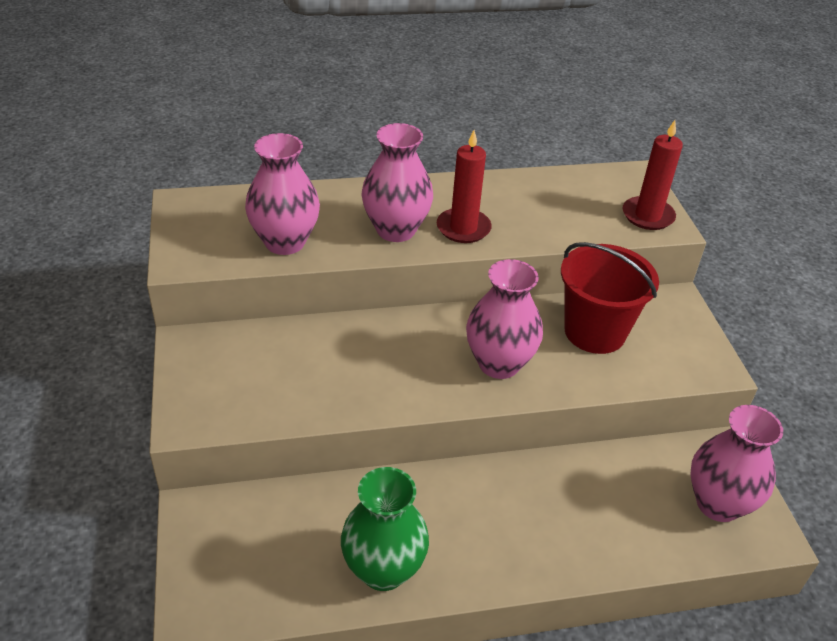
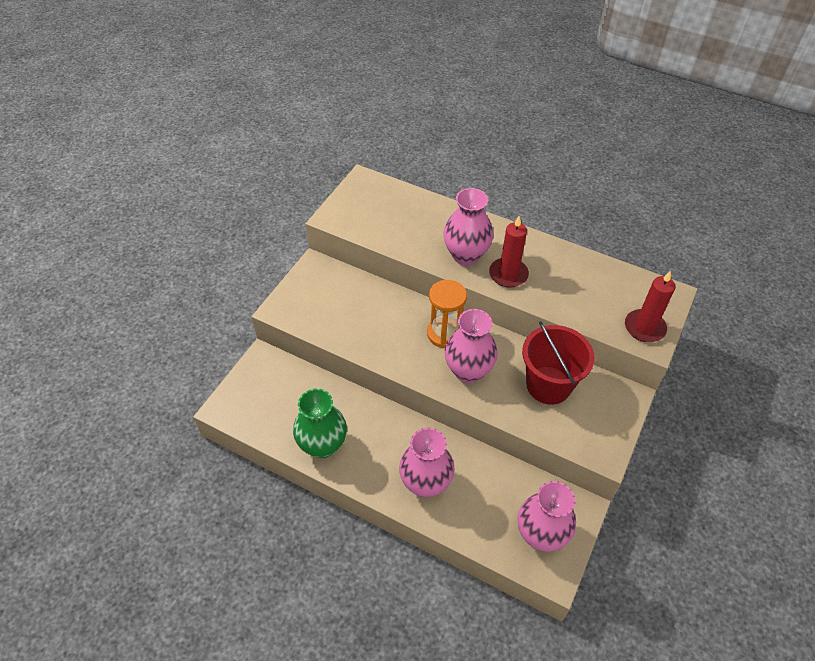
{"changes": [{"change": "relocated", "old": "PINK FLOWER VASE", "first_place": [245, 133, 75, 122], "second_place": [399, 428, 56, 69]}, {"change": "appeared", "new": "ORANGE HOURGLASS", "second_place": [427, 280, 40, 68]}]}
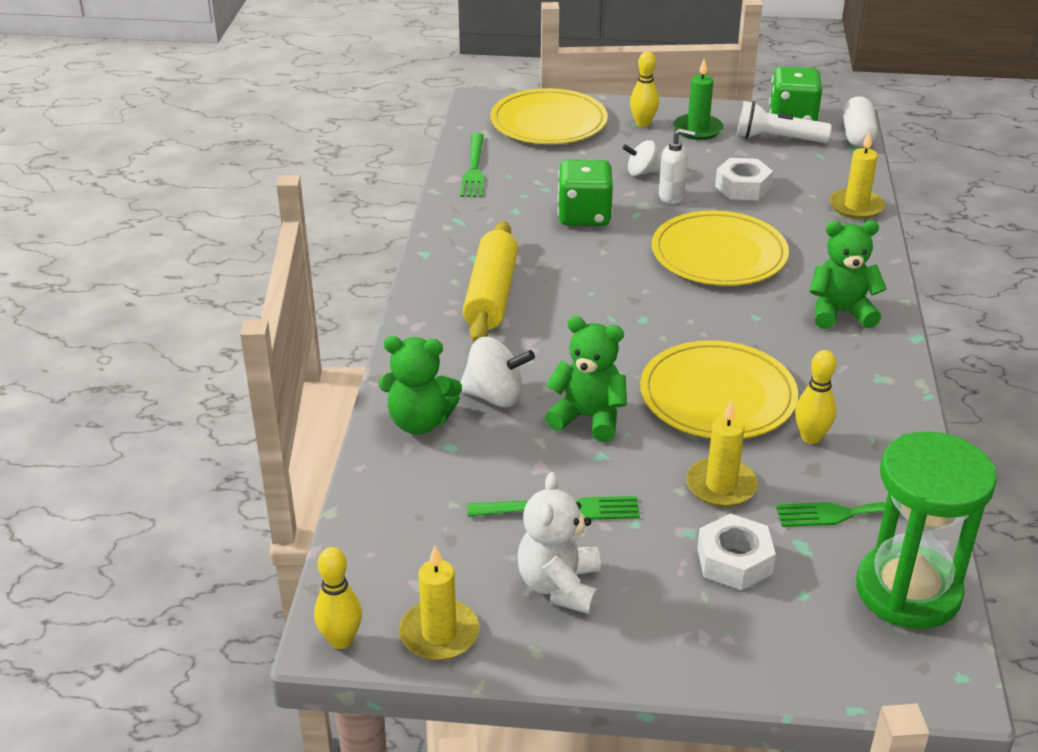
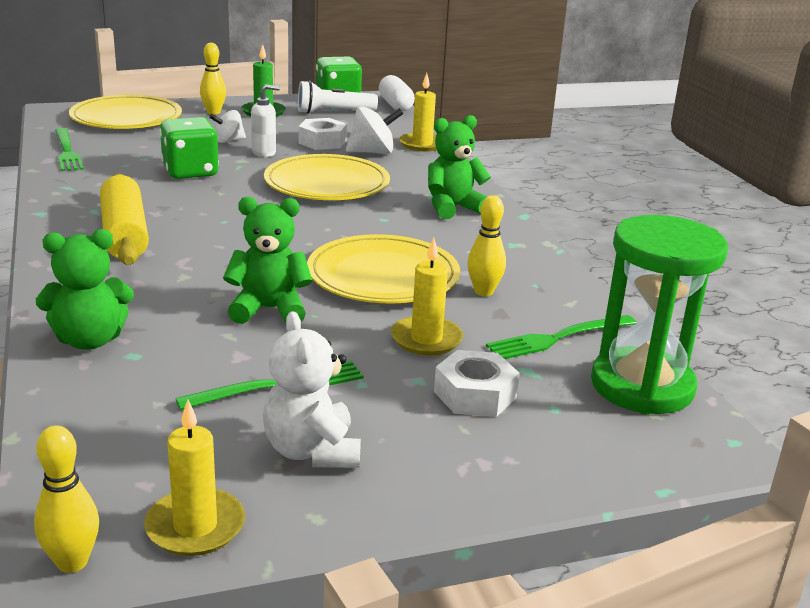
{"changes": [{"change": "relocated", "old": "WHITE WHIRLIGIG", "first_place": [460, 337, 75, 70], "second_place": [346, 106, 57, 48]}]}
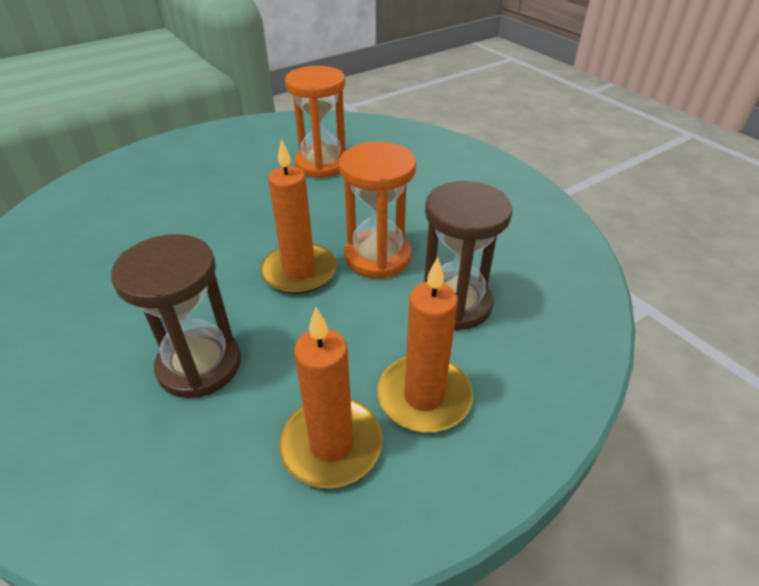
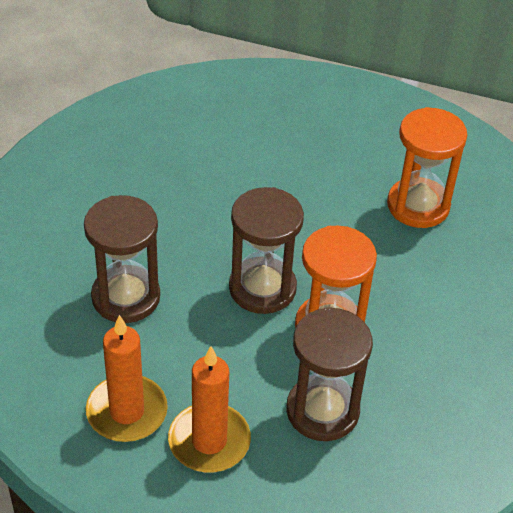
{"changes": [{"change": "exchanged", "old": "ORANGE PILLAR CANDLE", "new": "BROWN HOURGLASS", "first_place": [260, 139, 77, 155], "second_place": [229, 187, 75, 127]}]}
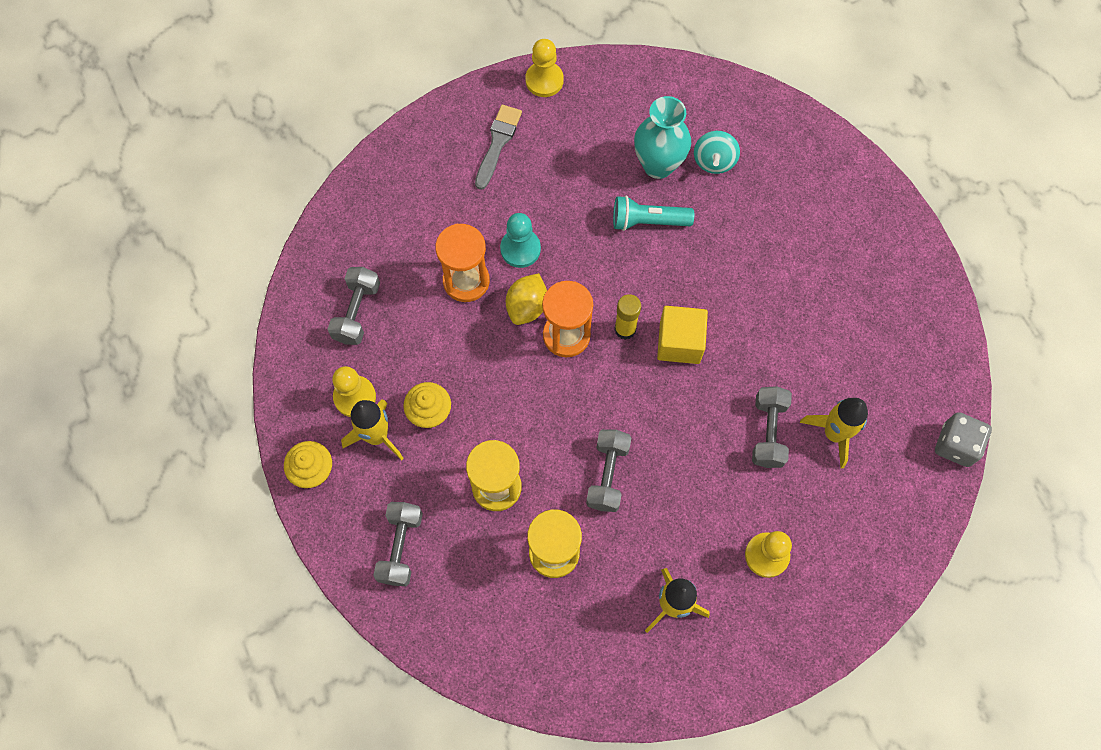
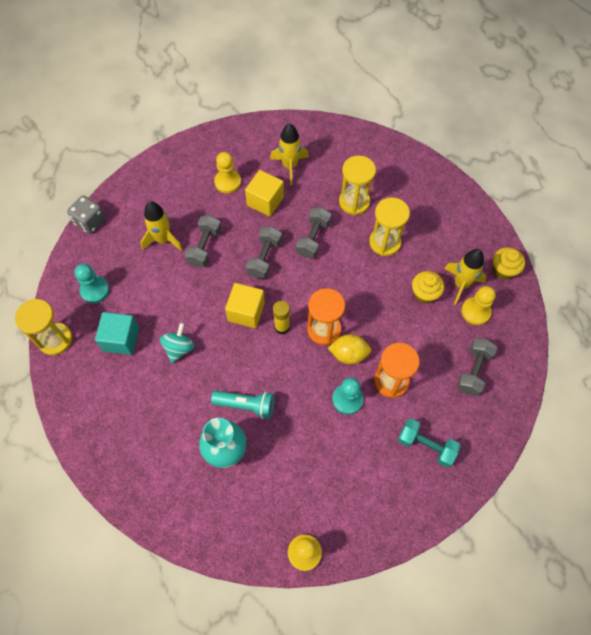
{"changes": [{"change": "missing", "old": "GREY PAINT BRUSH", "first_place": [475, 105, 47, 85]}, {"change": "relocated", "old": "TEAL WHIRLIGIG", "first_place": [694, 131, 46, 43], "second_place": [160, 323, 34, 40]}, {"change": "spun", "old": "YELLOW CITRUS FRUIT", "first_place": [506, 273, 41, 52], "second_place": [328, 334, 44, 30], "degrees": 60}, {"change": "relocated", "old": "GREY DUMBBELL", "first_place": [373, 502, 50, 84], "second_place": [246, 226, 36, 53]}, {"change": "appeared", "new": "YELLOW CUBE", "second_place": [245, 170, 39, 47]}, {"change": "appeared", "new": "TEAL CHESS PAWN", "second_place": [74, 264, 36, 39]}, {"change": "appeared", "new": "YELLOW HOURGLASS", "second_place": [15, 299, 57, 56]}, {"change": "appeared", "new": "TEAL CUBE", "second_place": [95, 312, 44, 43]}, {"change": "appeared", "new": "TEAL DUMBBELL", "second_place": [398, 418, 63, 50]}]}
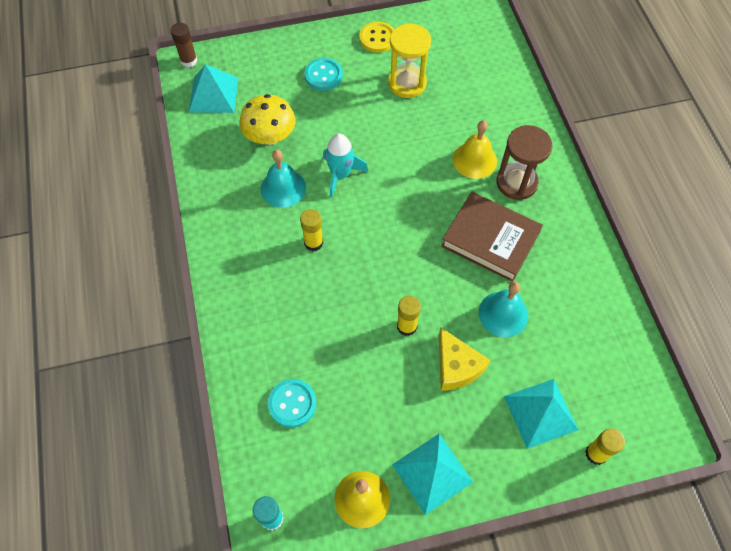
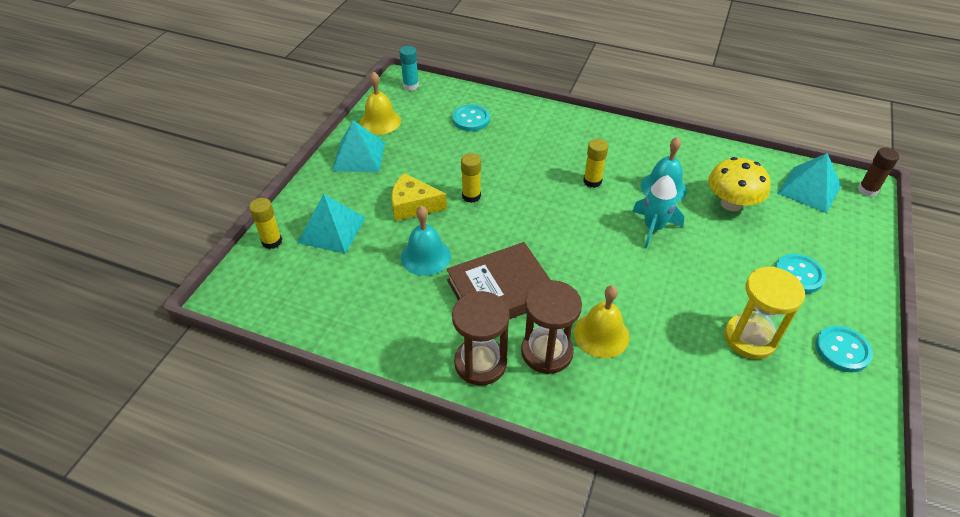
{"changes": [{"change": "colour", "old": "YELLOW SEWING BUTTON", "new": "TEAL SEWING BUTTON", "first_place": [359, 22, 35, 31], "second_place": [815, 326, 58, 46]}, {"change": "appeared", "new": "BROWN HOURGLASS", "second_place": [452, 291, 58, 95]}]}
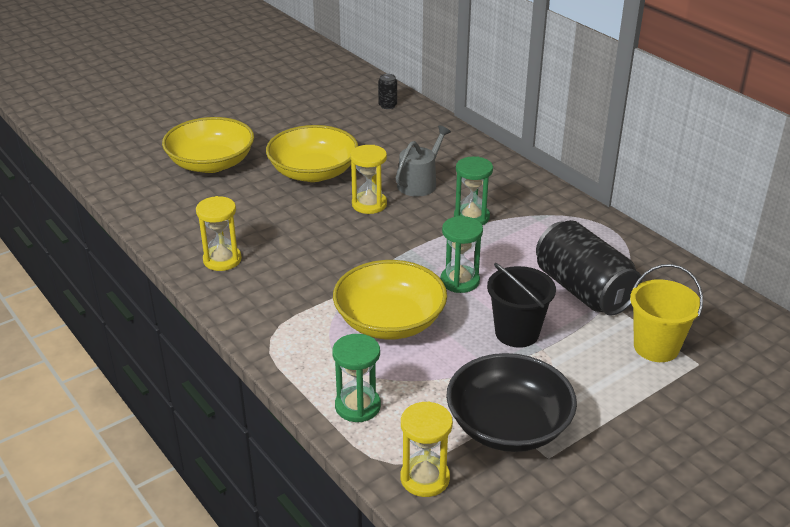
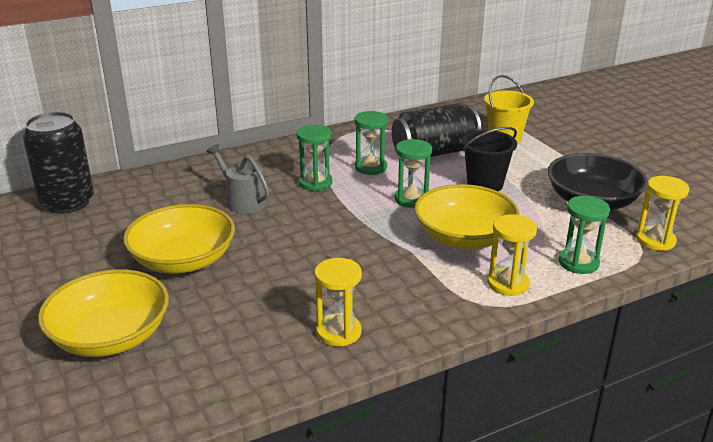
{"changes": [{"change": "size", "old": "EBONY SODA CAN", "first_place": [378, 74, 19, 35], "second_place": [23, 112, 71, 102], "factor": 2.42}, {"change": "relocated", "old": "YELLOW HOURGLASS", "first_place": [350, 145, 37, 69], "second_place": [487, 214, 50, 82]}, {"change": "appeared", "new": "GREEN HOURGLASS", "second_place": [355, 111, 33, 64]}]}
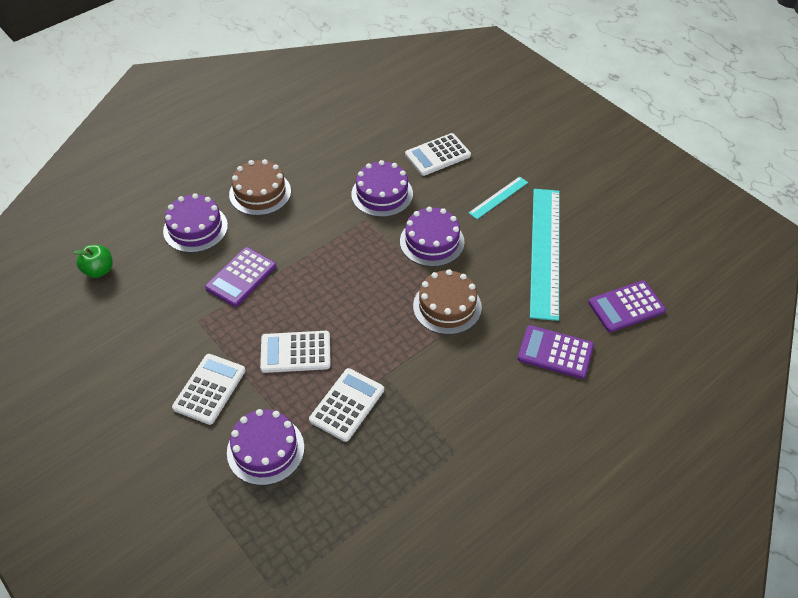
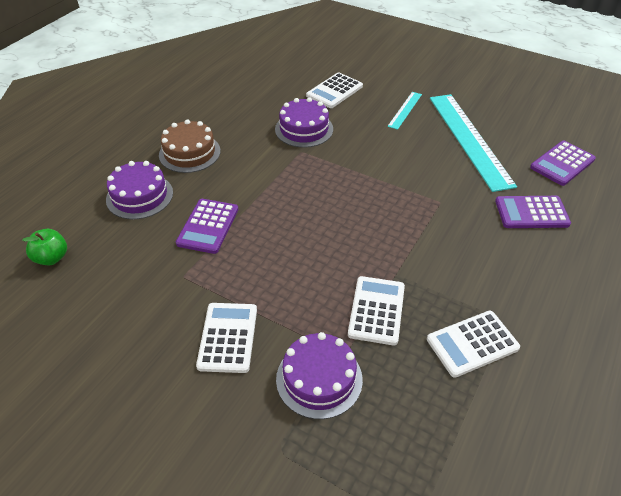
{"changes": [{"change": "missing", "old": "ROYAL PURPLE CAKE", "first_place": [400, 207, 65, 60]}, {"change": "missing", "old": "BROWN CAKE", "first_place": [413, 269, 69, 66]}, {"change": "relocated", "old": "WHITE ADDING MACHINE", "first_place": [260, 331, 71, 42], "second_place": [427, 311, 93, 67]}]}
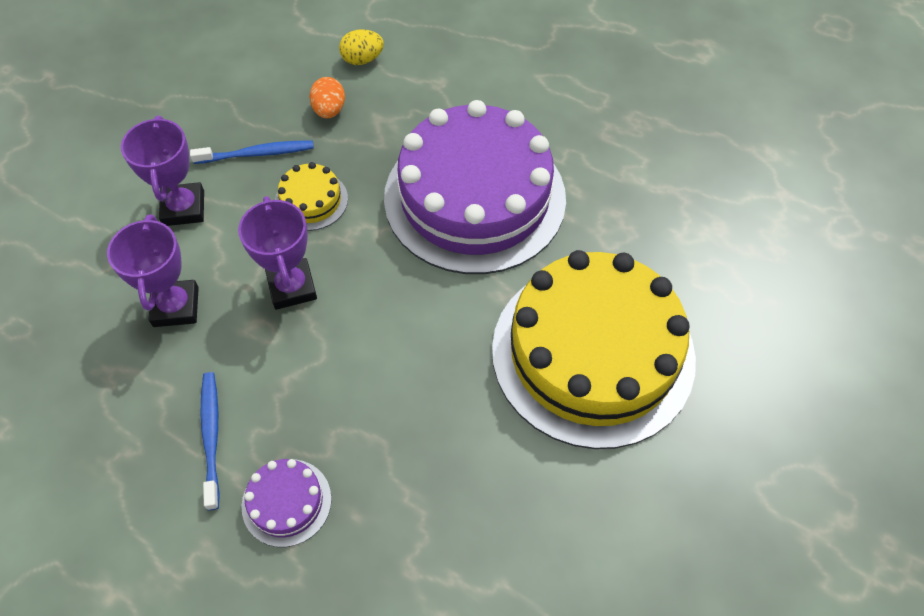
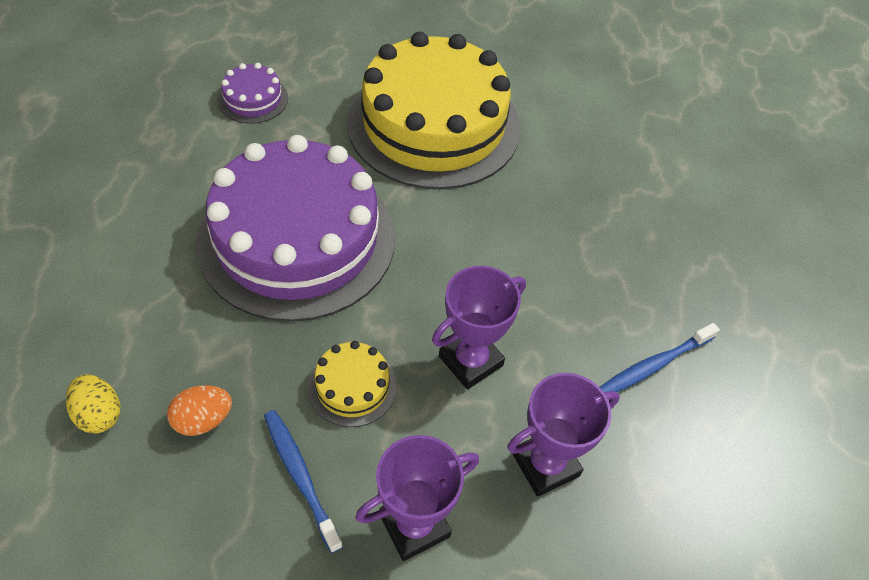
{"changes": [{"change": "relocated", "old": "ROYAL PURPLE CAKE", "first_place": [241, 459, 91, 88], "second_place": [218, 63, 70, 61]}]}
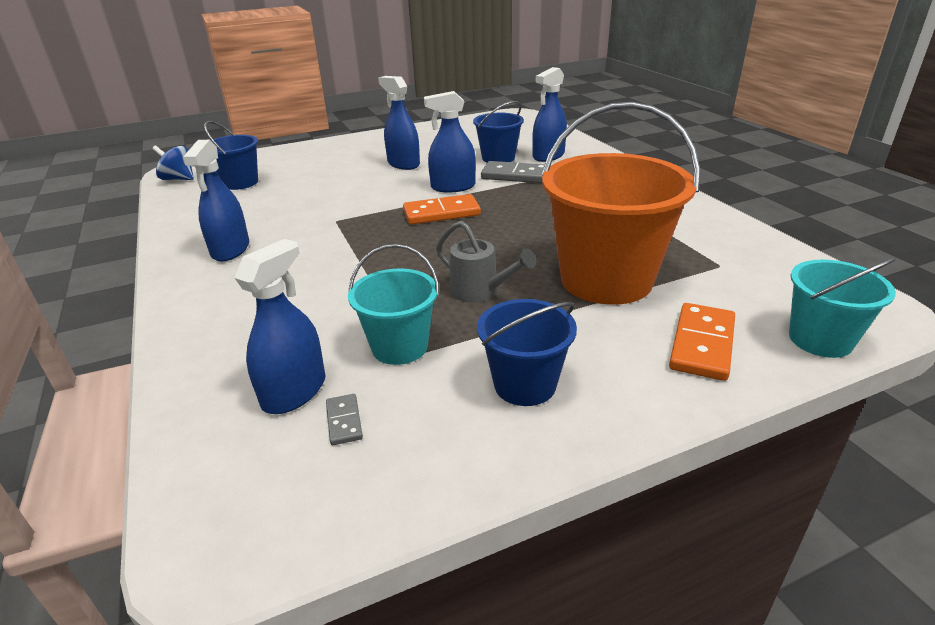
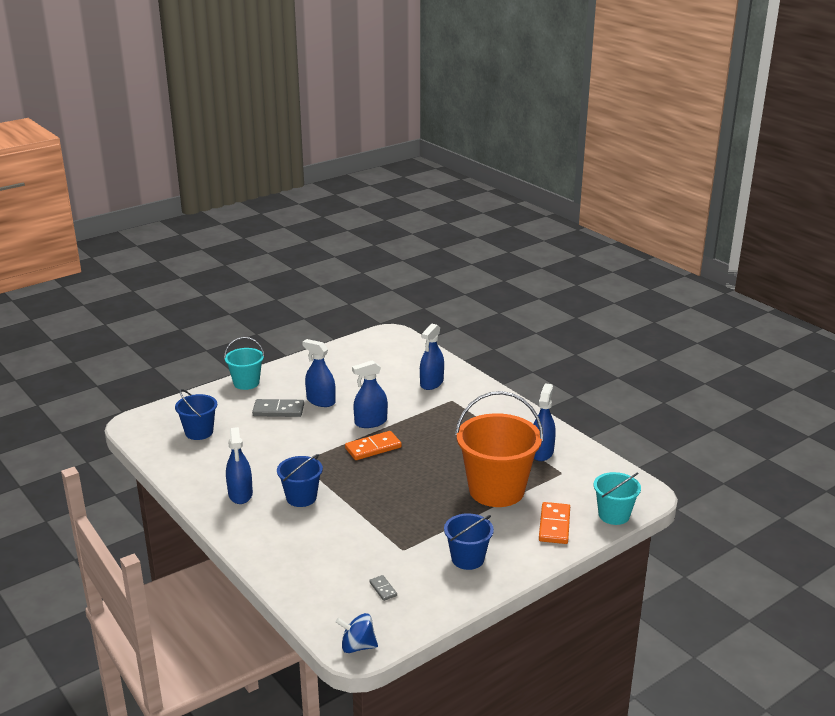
{"changes": [{"change": "relocated", "old": "BLUE SAND BUCKET", "first_place": [473, 101, 51, 62], "second_place": [277, 454, 46, 53]}, {"change": "relocated", "old": "BLUE WHIRLIGIG", "first_place": [152, 145, 42, 35], "second_place": [336, 613, 42, 40]}, {"change": "relocated", "old": "GREY DOMINO PIECE", "first_place": [481, 161, 64, 22], "second_place": [252, 399, 52, 18]}, {"change": "missing", "old": "GREY WATERING CAN", "first_place": [436, 221, 100, 81]}, {"change": "relocated", "old": "BLUE SPRAY BOTTLE", "first_place": [235, 239, 90, 175], "second_place": [534, 383, 22, 78]}, {"change": "relocated", "old": "TEAL SAND BUCKET", "first_place": [348, 244, 91, 121], "second_place": [224, 337, 41, 53]}]}
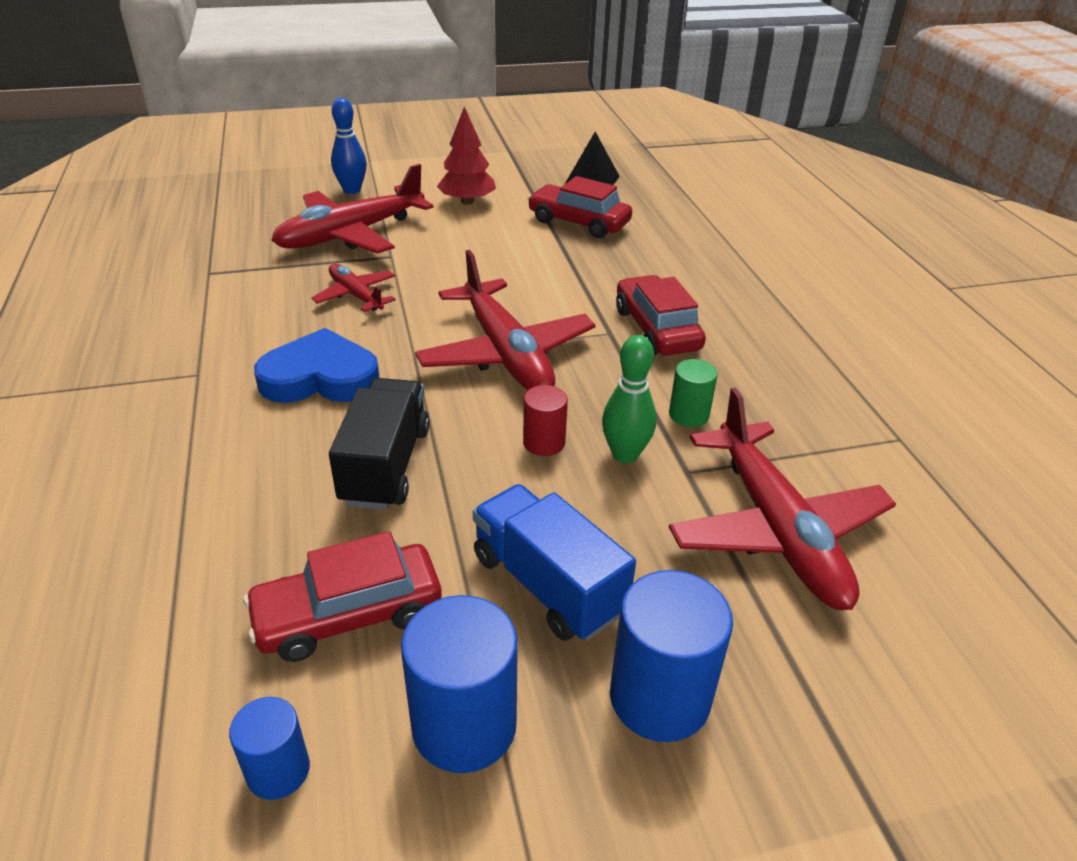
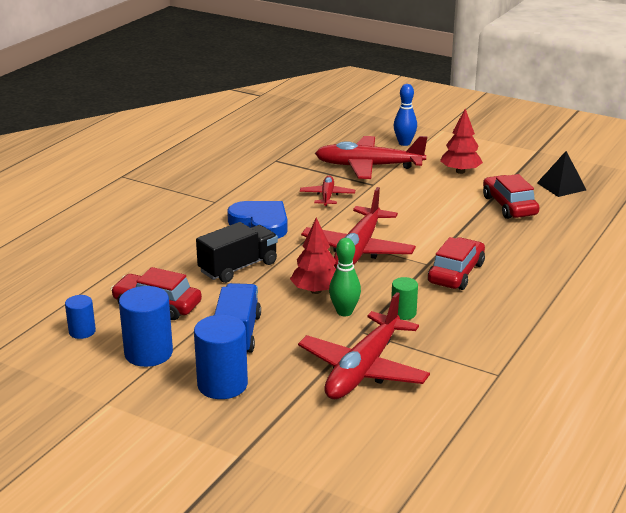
{"changes": [{"change": "exchanged", "old": "RED CYLINDER SHAPE", "new": "RED TOY TREE", "first_place": [523, 385, 45, 71], "second_place": [290, 217, 46, 77]}]}
